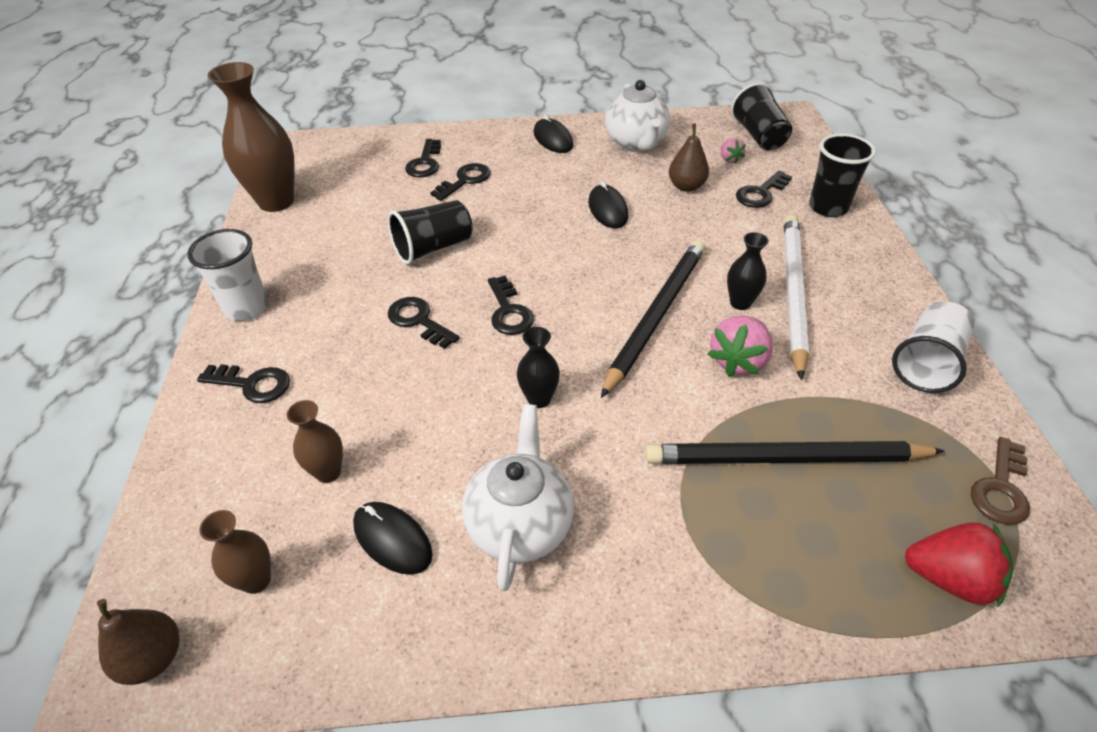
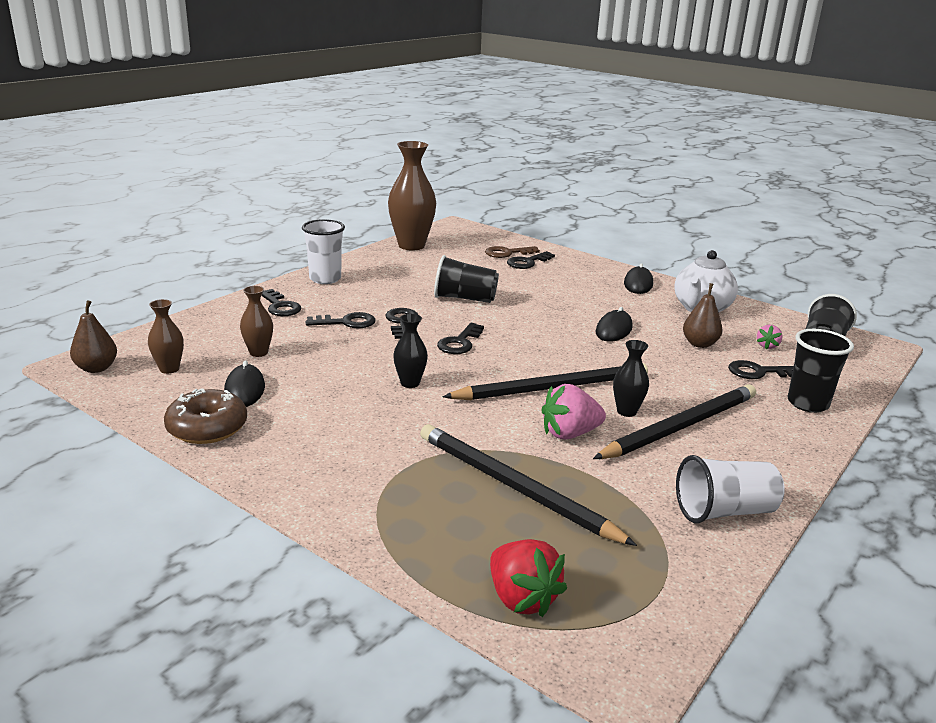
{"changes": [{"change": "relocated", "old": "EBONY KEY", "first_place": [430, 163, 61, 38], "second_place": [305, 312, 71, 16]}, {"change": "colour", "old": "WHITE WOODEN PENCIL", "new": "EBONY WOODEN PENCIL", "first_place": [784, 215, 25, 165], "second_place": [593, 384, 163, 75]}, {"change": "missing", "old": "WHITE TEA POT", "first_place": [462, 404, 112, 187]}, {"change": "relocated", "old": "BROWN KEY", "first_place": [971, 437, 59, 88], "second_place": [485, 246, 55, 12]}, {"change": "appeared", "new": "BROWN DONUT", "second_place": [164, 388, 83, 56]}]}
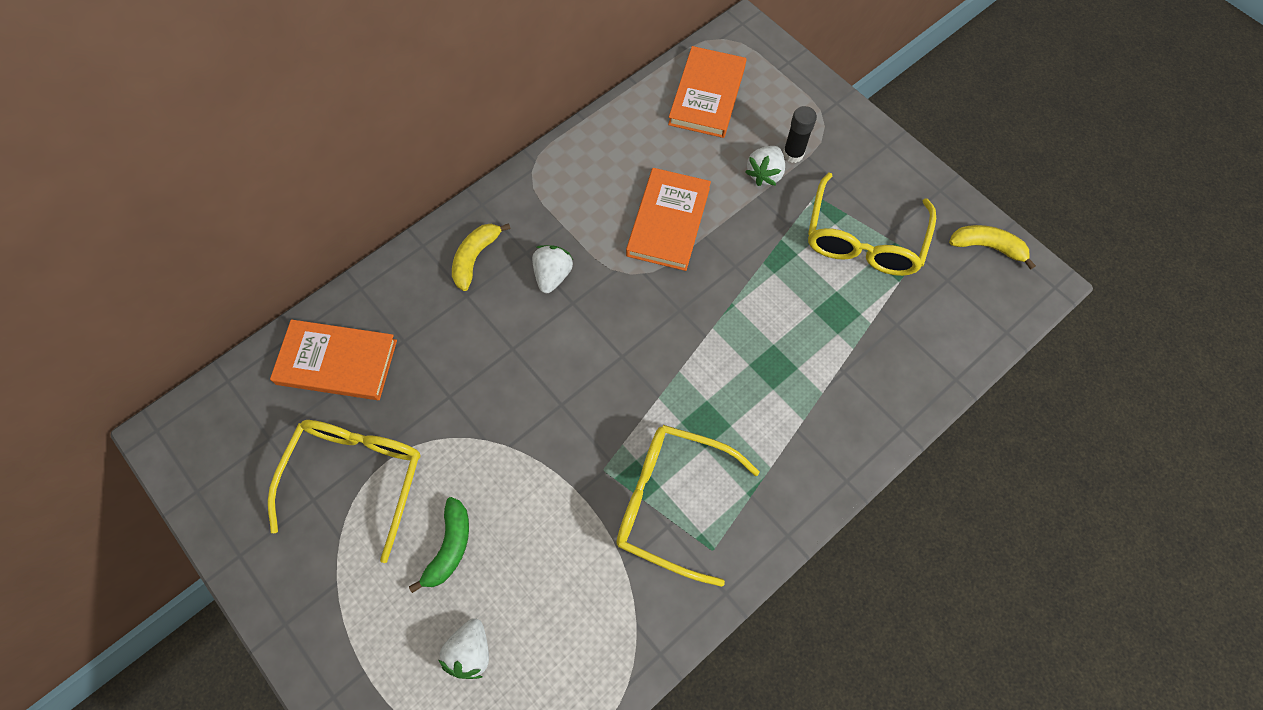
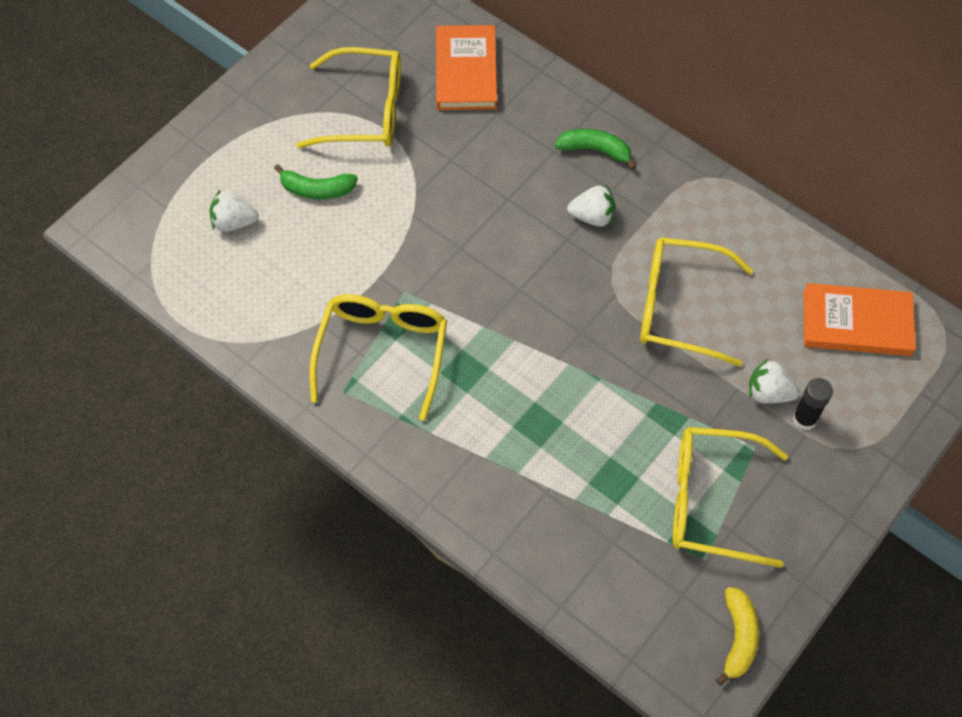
{"changes": [{"change": "exchanged", "old": "ORANGE HARDCOVER", "new": "YELLOW EYEGLASSES", "first_place": [626, 168, 85, 103], "second_place": [640, 237, 113, 130]}, {"change": "colour", "old": "YELLOW BANANA FRUIT", "new": "GREEN BANANA FRUIT", "first_place": [452, 223, 59, 68], "second_place": [555, 129, 81, 40]}]}
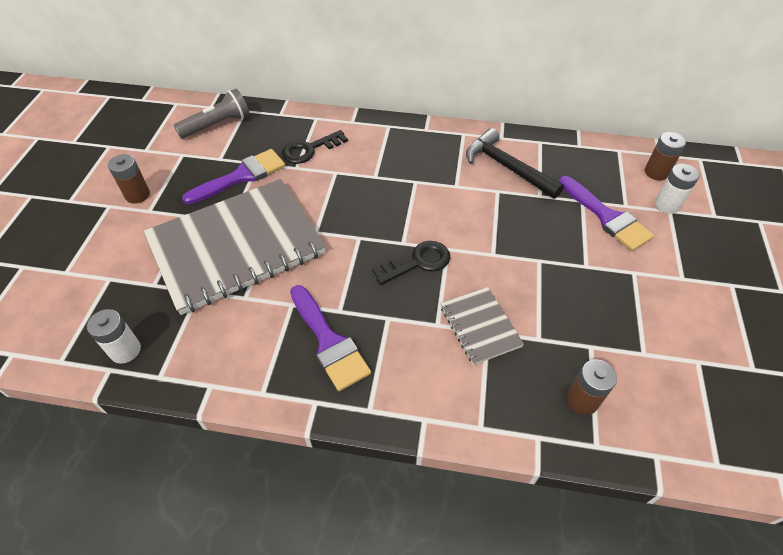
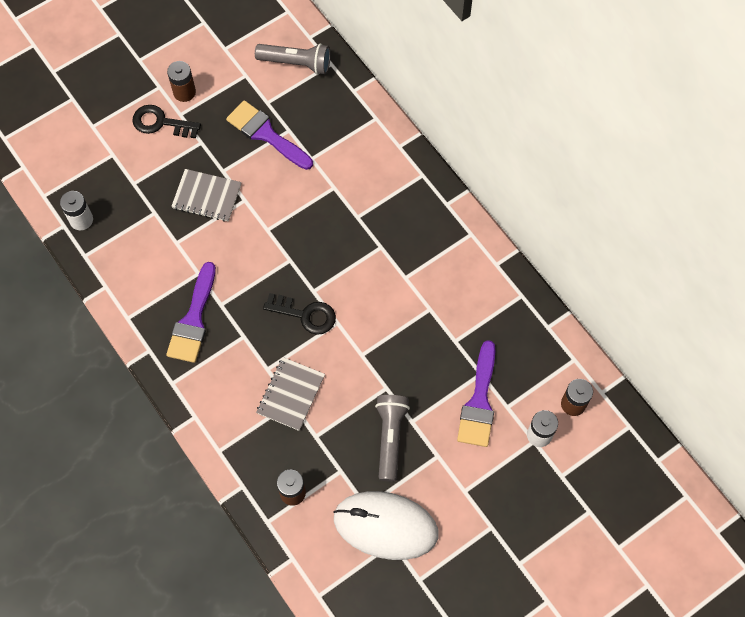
{"changes": [{"change": "missing", "old": "EBONY CLAW HAMMER", "first_place": [466, 128, 98, 71]}, {"change": "relocated", "old": "EBONY KEY", "first_place": [282, 130, 66, 34], "second_place": [132, 105, 69, 33]}, {"change": "spun", "old": "ROYAL PURPLE PAINT BRUSH", "first_place": [182, 149, 104, 55], "second_place": [226, 100, 87, 70], "degrees": -150}, {"change": "size", "old": "GREY NOTEPAD", "first_place": [143, 179, 183, 136], "second_place": [171, 169, 70, 53], "factor": 0.45}, {"change": "appeared", "new": "GREY TORCH", "second_place": [375, 395, 35, 86]}, {"change": "appeared", "new": "WHITE PC MOUSE", "second_place": [333, 491, 105, 69]}]}
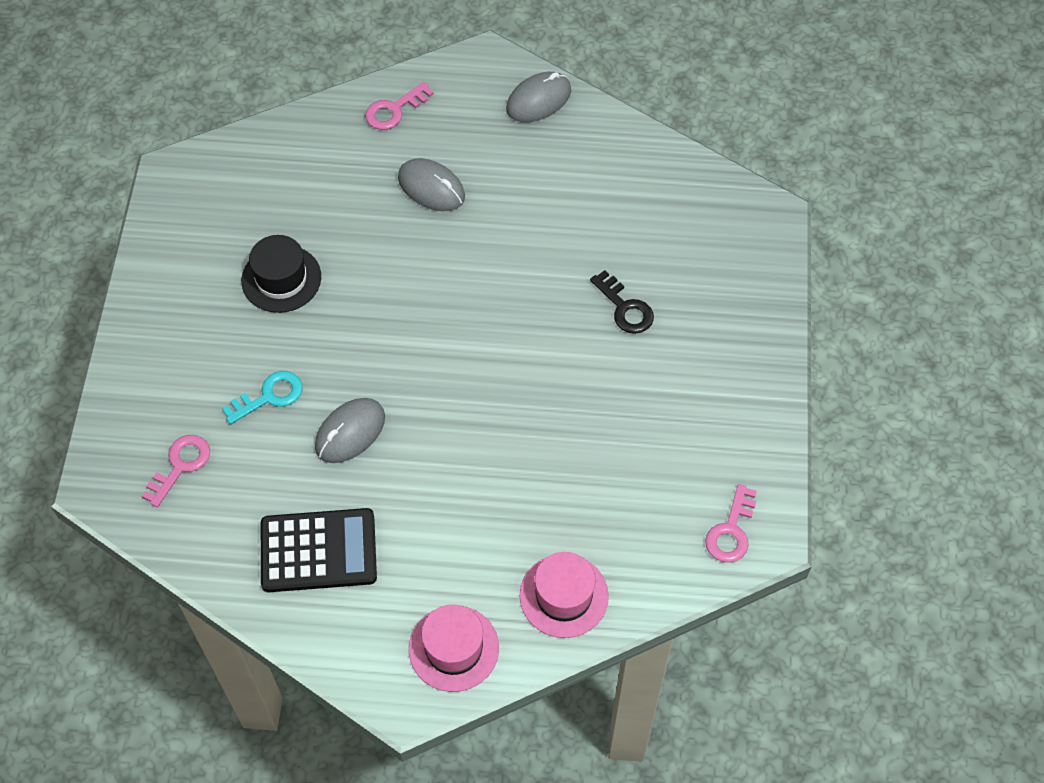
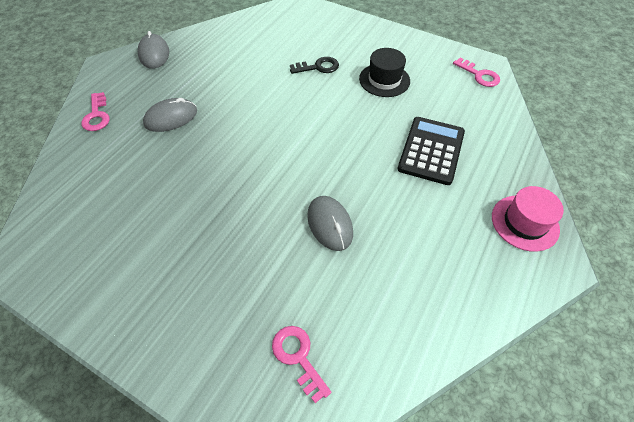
{"changes": [{"change": "relocated", "old": "EBONY TOP HAT", "first_place": [241, 235, 80, 78], "second_place": [359, 48, 51, 49]}, {"change": "missing", "old": "TEAL KEY", "first_place": [222, 371, 80, 53]}, {"change": "relocated", "old": "EBONY ADDING MACHINE", "first_place": [261, 508, 116, 84], "second_place": [398, 117, 67, 68]}, {"change": "missing", "old": "PINK TOP HAT", "first_place": [520, 552, 89, 86]}]}
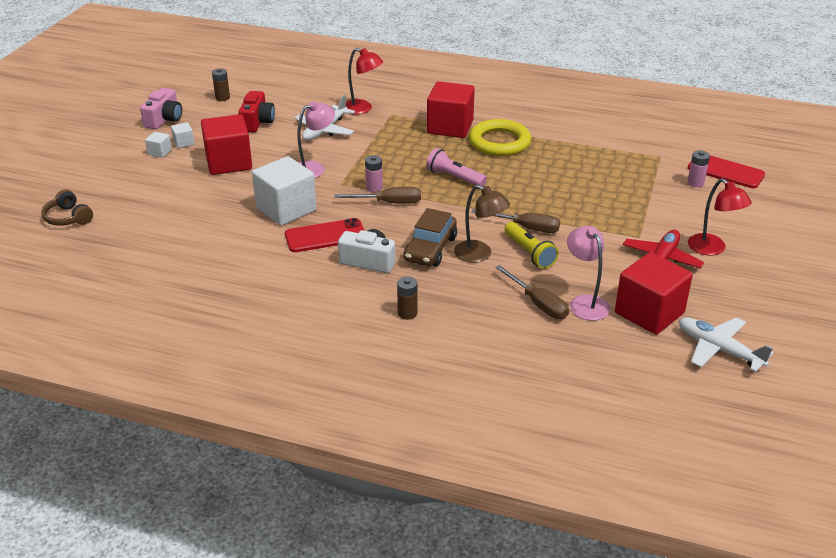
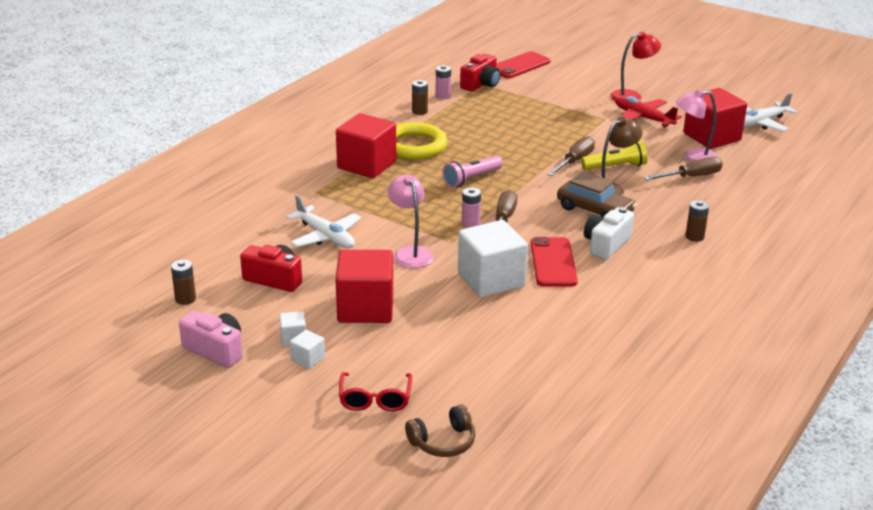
{"changes": [{"change": "missing", "old": "RED LAMP", "first_place": [346, 48, 37, 67]}, {"change": "relocated", "old": "PINK AA BATTERY", "first_place": [687, 150, 23, 37], "second_place": [435, 65, 16, 35]}, {"change": "appeared", "new": "RED CAMERA", "second_place": [460, 54, 40, 38]}, {"change": "appeared", "new": "BROWN AA BATTERY", "second_place": [412, 80, 16, 35]}, {"change": "appeared", "new": "RED EYEGLASSES", "second_place": [339, 372, 73, 40]}]}
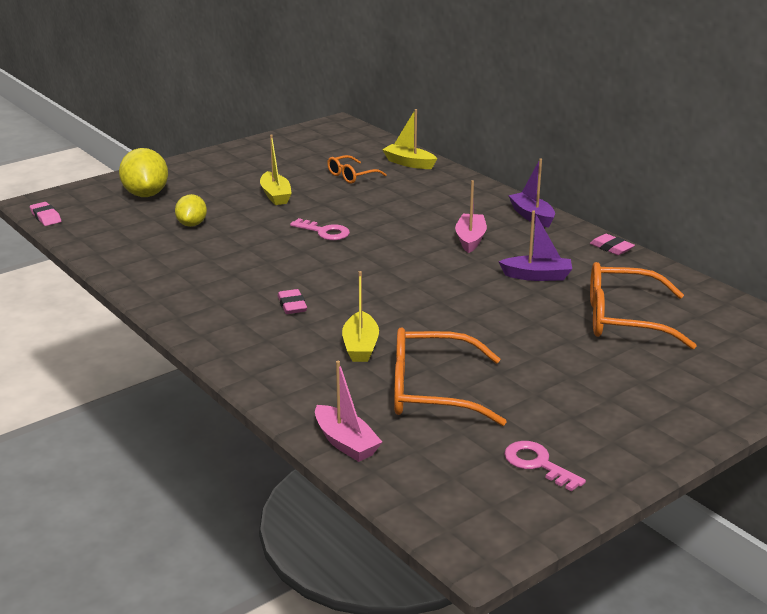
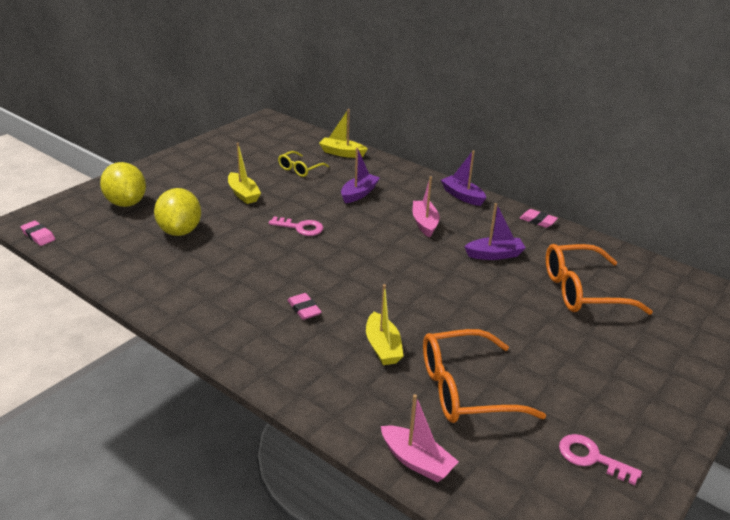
{"changes": [{"change": "colour", "old": "ORANGE EYEGLASSES", "new": "YELLOW EYEGLASSES", "first_place": [327, 155, 60, 29], "second_place": [278, 151, 51, 26]}, {"change": "size", "old": "YELLOW CITRUS FRUIT", "first_place": [175, 194, 32, 33], "second_place": [154, 188, 47, 48], "factor": 1.62}, {"change": "appeared", "new": "ROYAL PURPLE TOY BOAT", "second_place": [341, 148, 39, 55]}]}
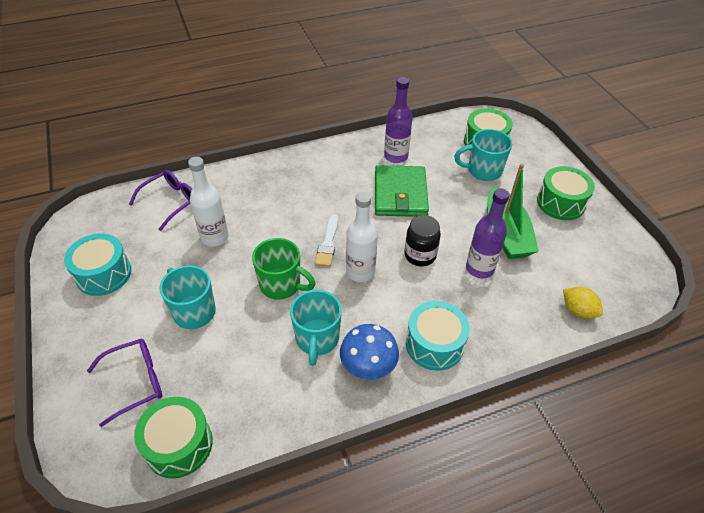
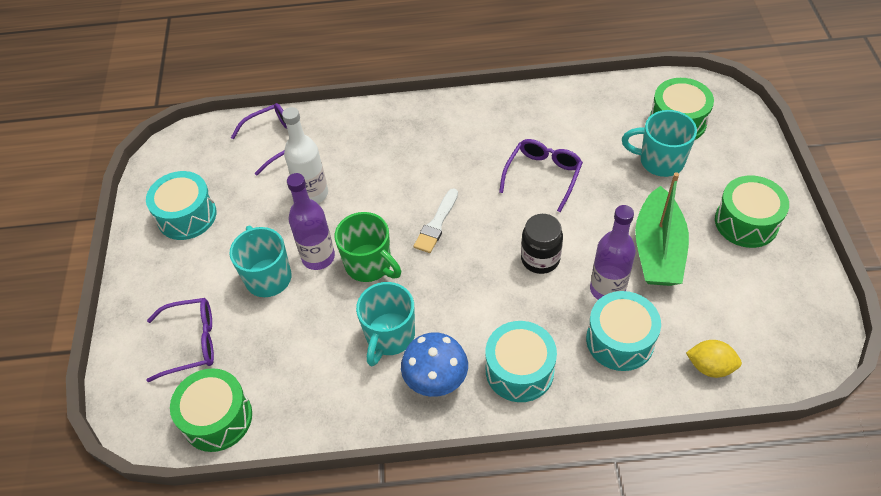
{"changes": [{"change": "relocated", "old": "ROYAL PURPLE BOTTLE", "first_place": [384, 77, 29, 86], "second_place": [287, 173, 48, 97]}, {"change": "exchanged", "old": "GREEN WALLET", "new": "ROYAL PURPLE EYEGLASSES", "first_place": [375, 165, 54, 52], "second_place": [499, 139, 84, 73]}, {"change": "missing", "old": "WHITE BOTTLE", "first_place": [346, 192, 32, 90]}, {"change": "spun", "old": "YELLOW CITRUS FRUIT", "first_place": [563, 287, 40, 32], "second_place": [686, 340, 56, 38], "degrees": -45}, {"change": "appeared", "new": "TEAL SNARE DRUM", "second_place": [586, 291, 75, 80]}]}
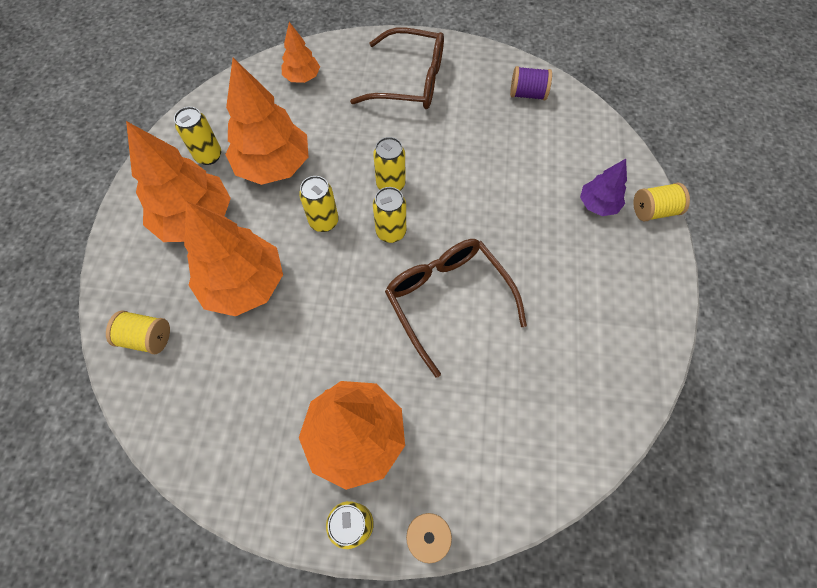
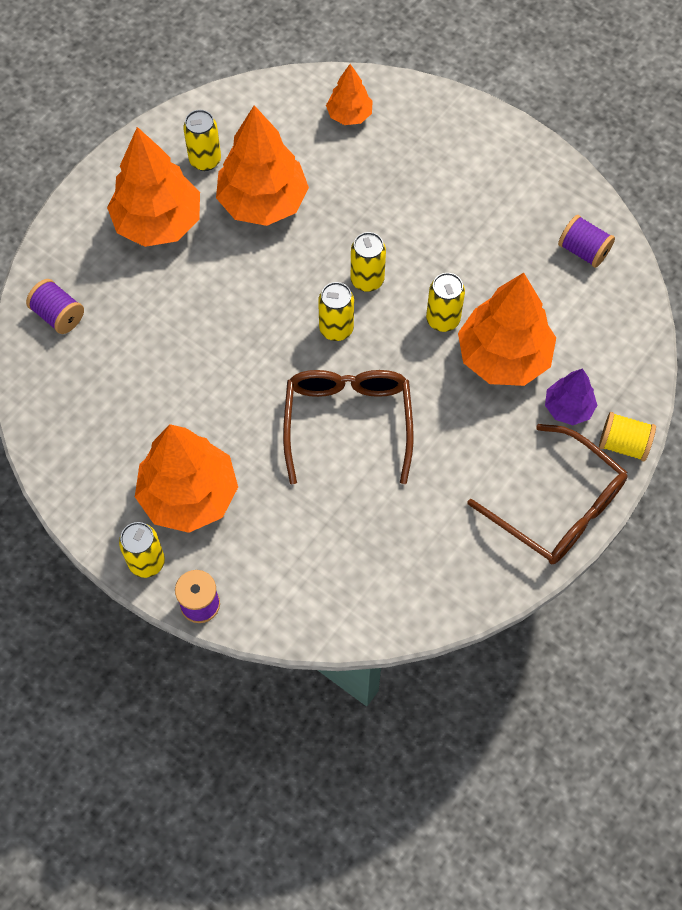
{"changes": [{"change": "relocated", "old": "BROWN EYEGLASSES", "first_place": [350, 28, 94, 81], "second_place": [468, 424, 159, 140]}, {"change": "relocated", "old": "YELLOW SODA CAN", "first_place": [299, 176, 40, 56], "second_place": [426, 273, 39, 59]}, {"change": "relocated", "old": "ORANGE TOY TREE", "first_place": [184, 201, 99, 115], "second_place": [458, 273, 98, 113]}, {"change": "colour", "old": "YELLOW SPOOL", "new": "ROYAL PURPLE SPOOL", "first_place": [106, 310, 64, 44], "second_place": [26, 279, 58, 55]}]}
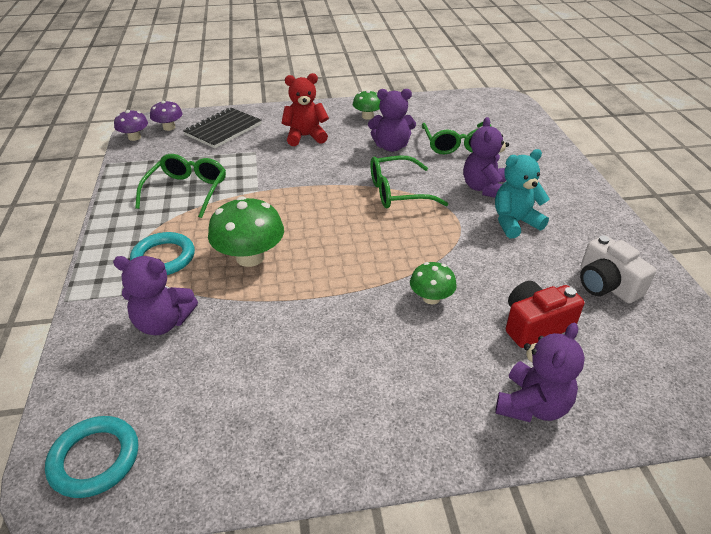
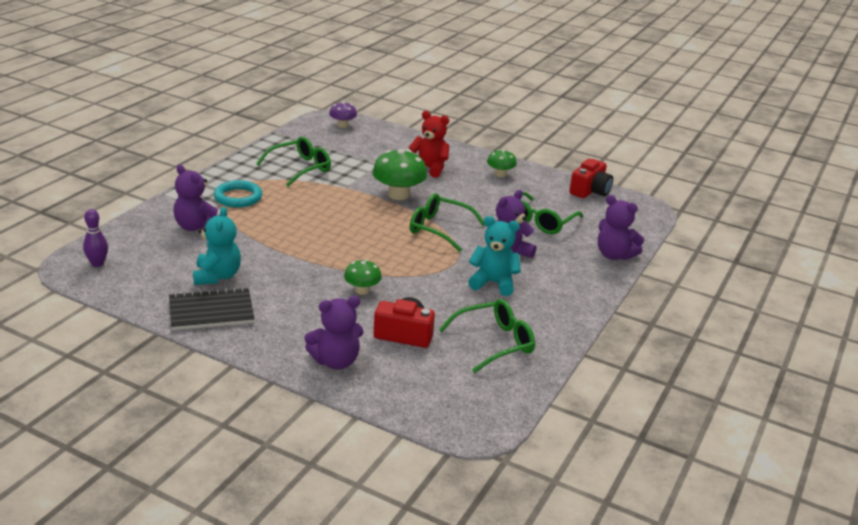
{"changes": [{"change": "relocated", "old": "ROYAL PURPLE STUFFED BEAR", "first_place": [368, 89, 48, 63], "second_place": [598, 195, 46, 65]}, {"change": "relocated", "old": "EBONY NOTEPAD", "first_place": [183, 108, 79, 40], "second_place": [169, 287, 86, 43]}, {"change": "missing", "old": "ROYAL PURPLE TOADSTOOL", "first_place": [114, 110, 34, 31]}, {"change": "relocated", "old": "GREEN TOADSTOOL", "first_place": [208, 196, 76, 71], "second_place": [372, 149, 55, 51]}, {"change": "exchanged", "old": "WHITE CAMERA", "new": "GREEN EYEGLASSES", "first_place": [580, 235, 76, 68], "second_place": [439, 299, 96, 74]}, {"change": "exchanged", "old": "TEAL TORUS", "new": "ROYAL PURPLE BOWLING PIN", "first_place": [45, 416, 93, 82], "second_place": [83, 209, 25, 58]}, {"change": "appeared", "new": "RED CAMERA", "second_place": [569, 159, 44, 39]}, {"change": "appeared", "new": "TEAL STUFFED BEAR", "second_place": [193, 207, 48, 78]}]}
